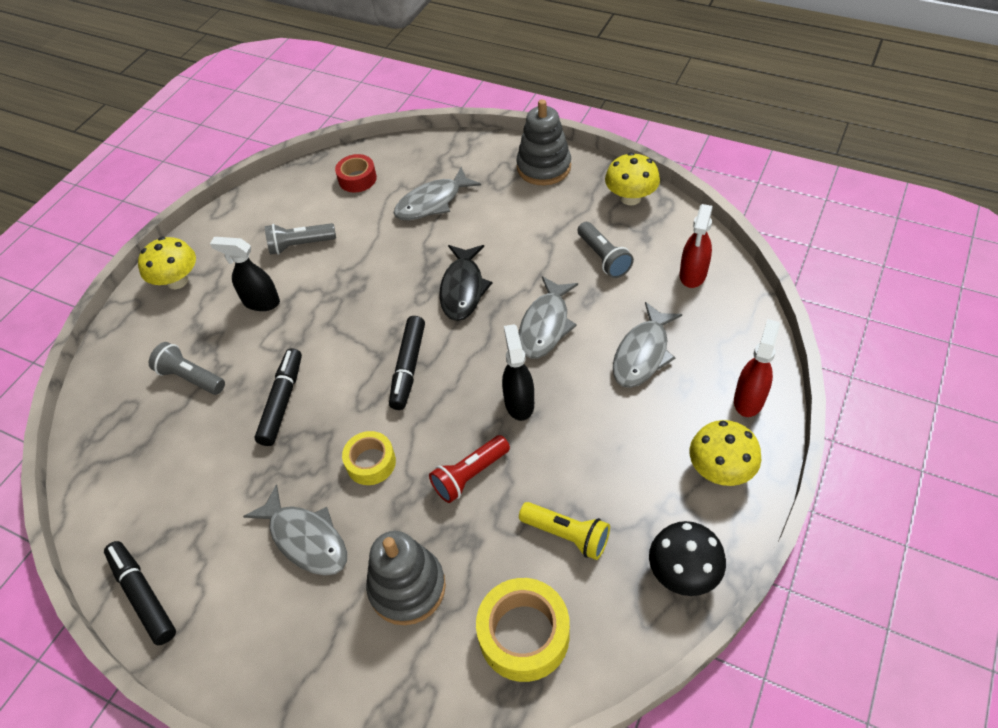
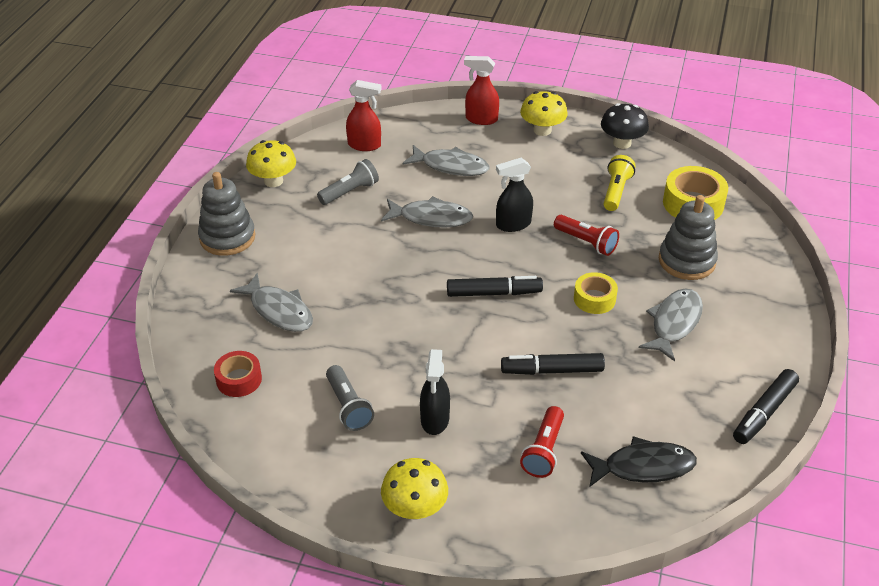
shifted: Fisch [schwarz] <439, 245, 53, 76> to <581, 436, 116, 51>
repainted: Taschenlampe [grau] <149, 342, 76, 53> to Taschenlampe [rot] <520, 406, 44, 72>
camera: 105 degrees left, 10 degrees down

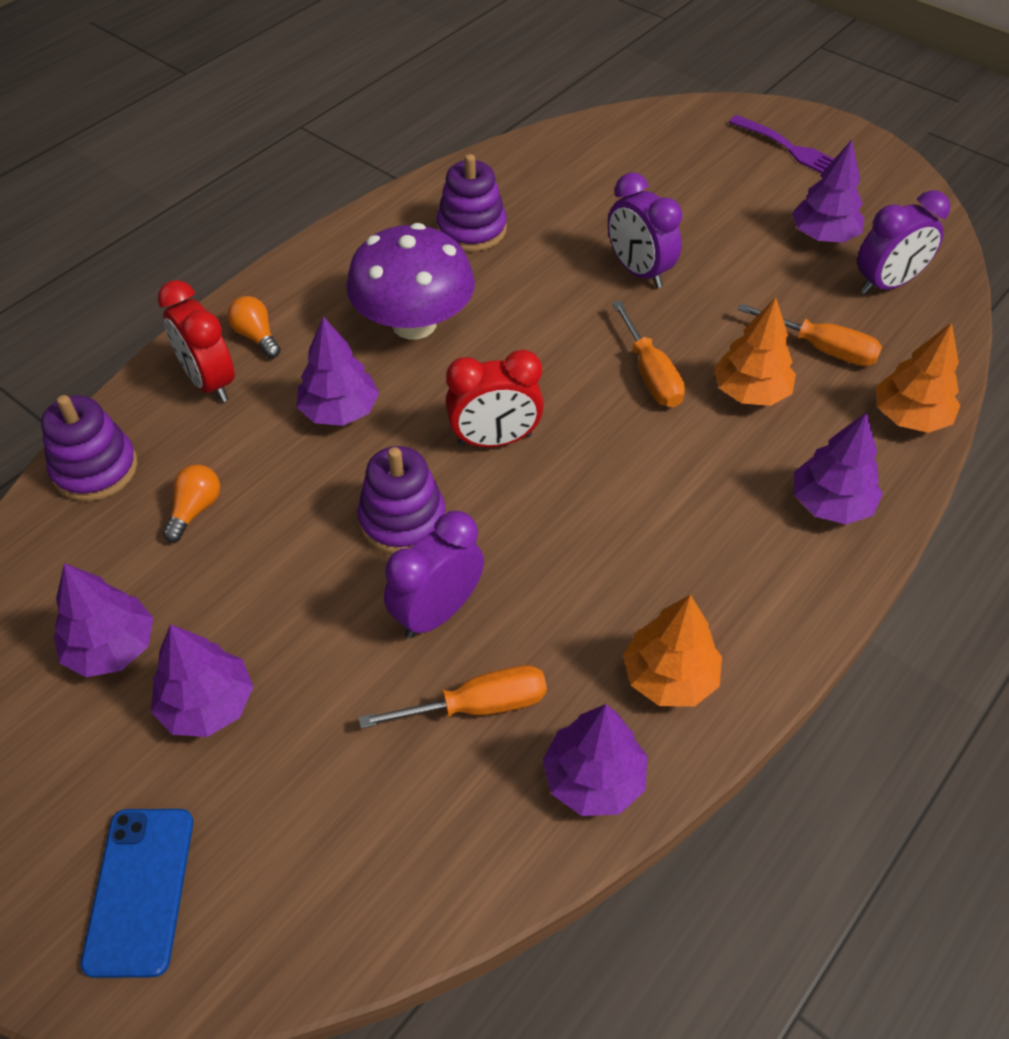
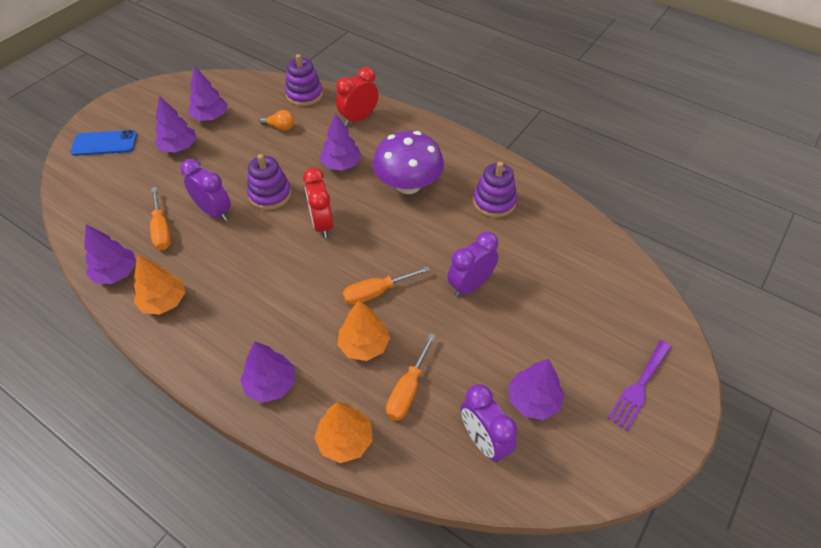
gone: Glühbirne [orange] <227, 296, 54, 62>
camera: 85 degrees right, 0 degrees up

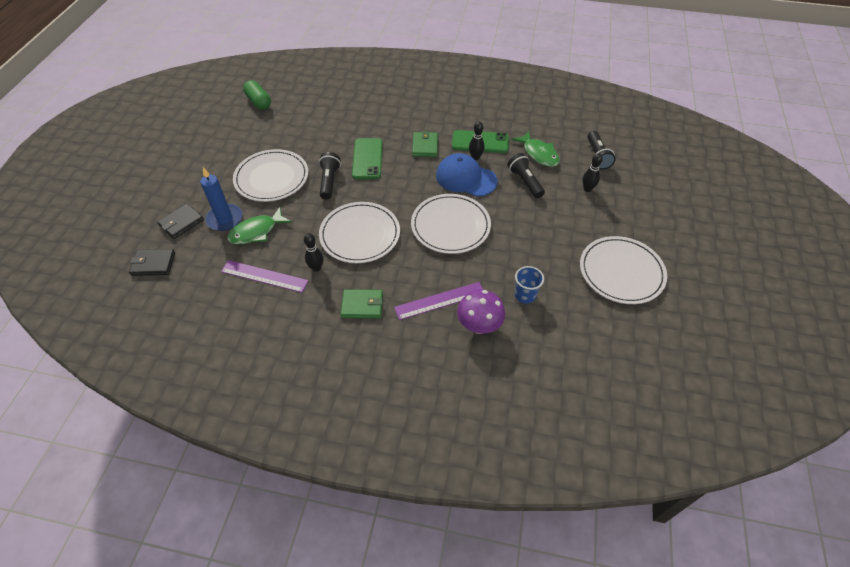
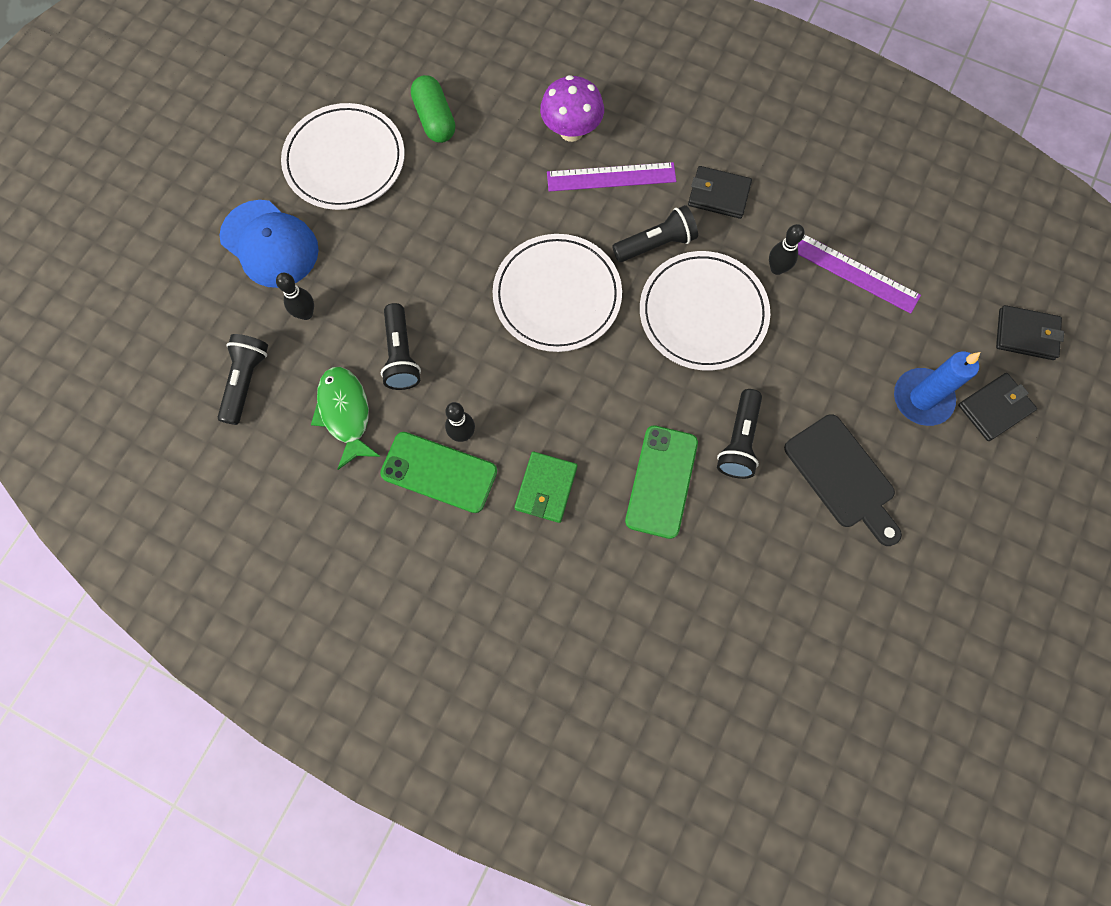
gone: Fisch [grün] <227, 207, 65, 38>; Becher [blau] <515, 266, 29, 38>
new: Taschenlampe [schwarz] <612, 205, 86, 57>
shifted: Kapsel [grün] <243, 80, 28, 30> to <411, 75, 44, 68>; Kappe [blau] <436, 153, 61, 44> to <220, 200, 99, 88>
swapped: Teller [weiß] <233, 149, 75, 53> to Schneidebrett [schwarz] <784, 414, 118, 132>
repainted: Geldbörse [grün] <341, 289, 42, 29> to Geldbörse [schwarz] <688, 166, 64, 53>
camera: 165 degrees left, 20 degrees up

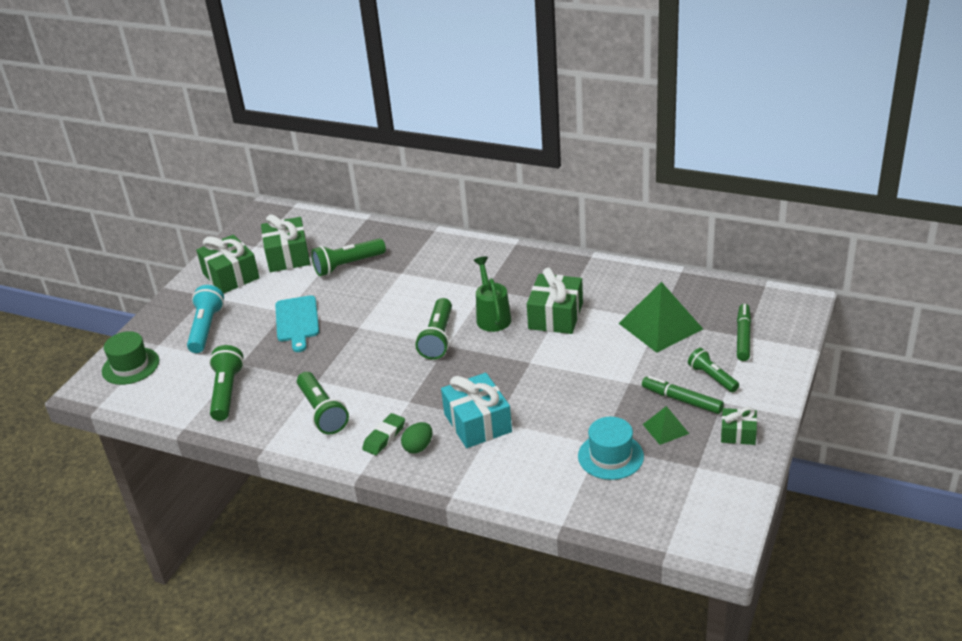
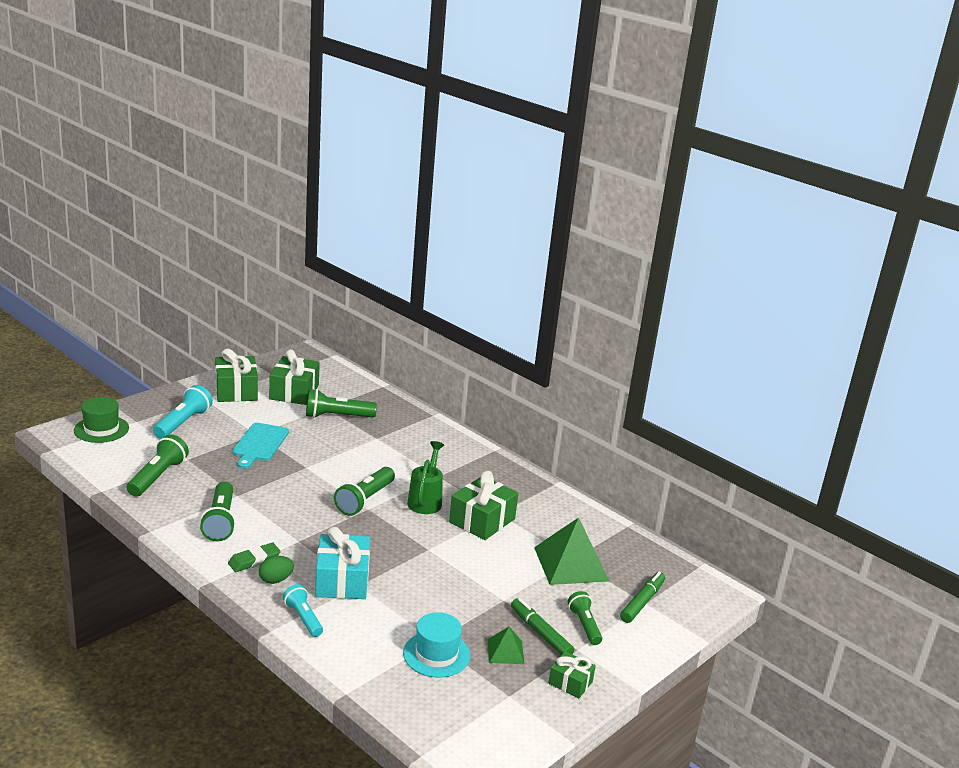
new: Taschenlampe [türkis] <283, 584, 40, 53>
camera: 15 degrees right, 10 degrees down

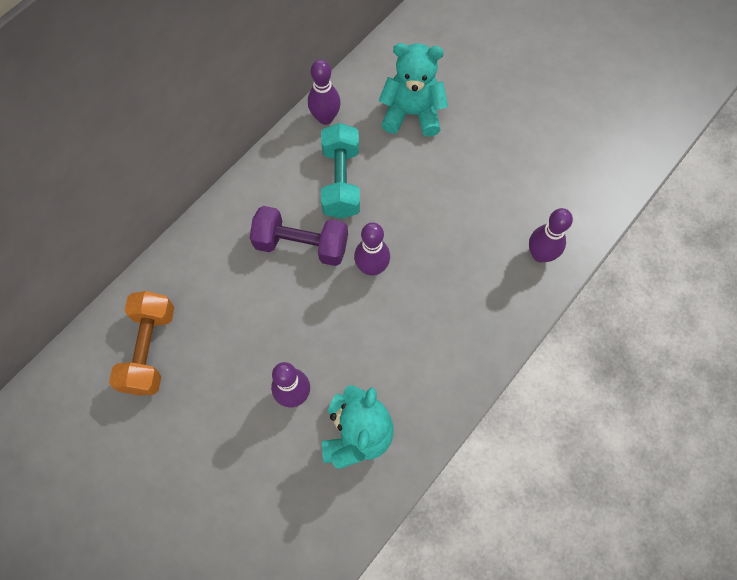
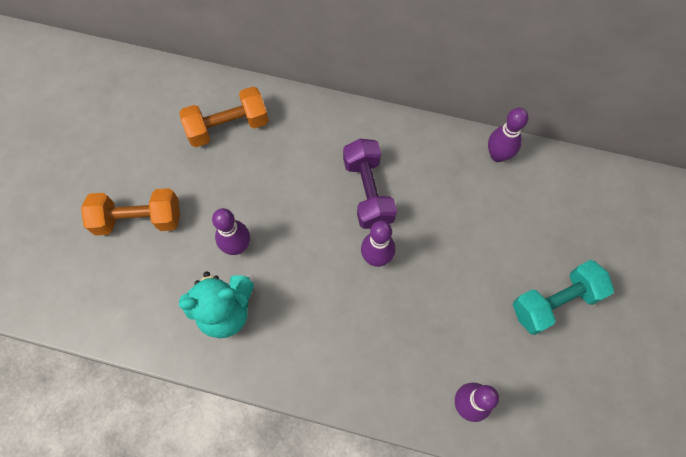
gone: Teddybär [türkis] <378, 43, 70, 94>
new: Hantel [orange] <81, 188, 99, 48>
shifted: Hantel [türkis] <321, 123, 39, 96> to <513, 260, 101, 75>
camera: 65 degrees right, 0 degrees up

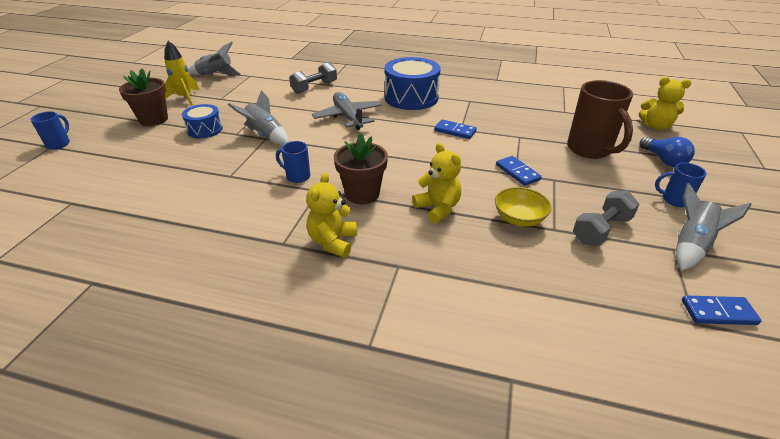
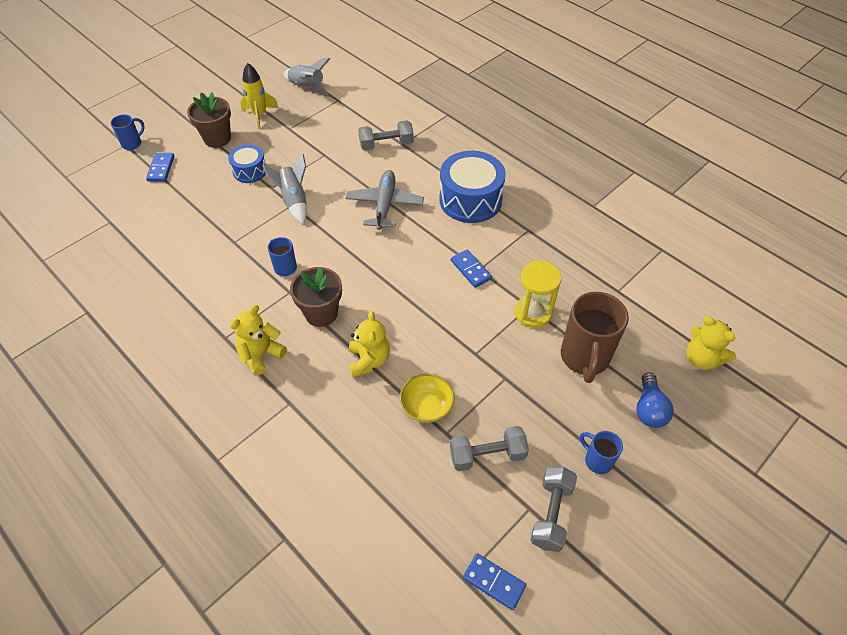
new: Sanduhr [gelb] <515, 261, 46, 67>
shifted: Dominostein [blau] <496, 156, 46, 30> to <146, 153, 28, 29>
swapped: Rakete [grau] <676, 183, 76, 88> to Hantel [grau] <531, 466, 46, 86>
camera: 30 degrees right, 15 degrees up

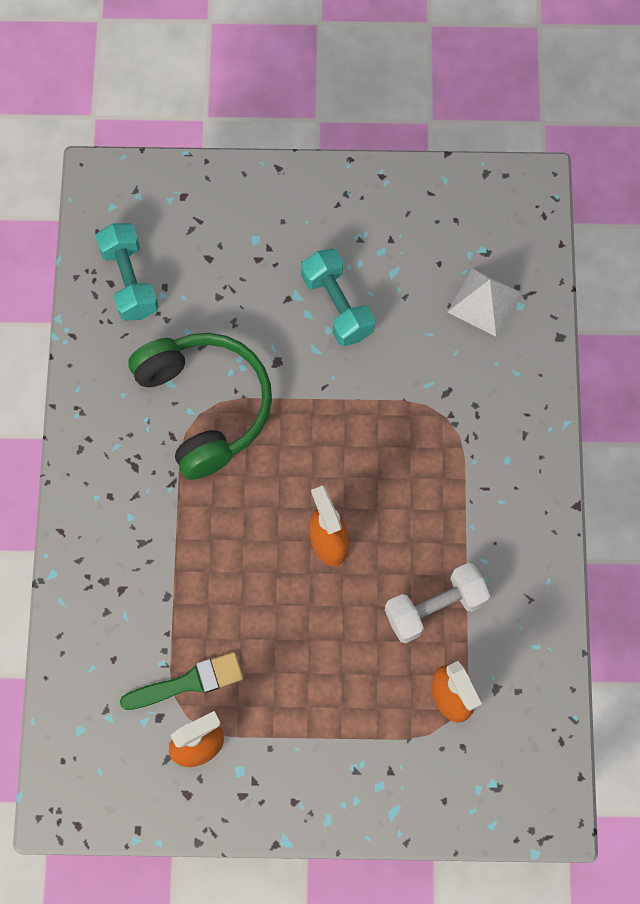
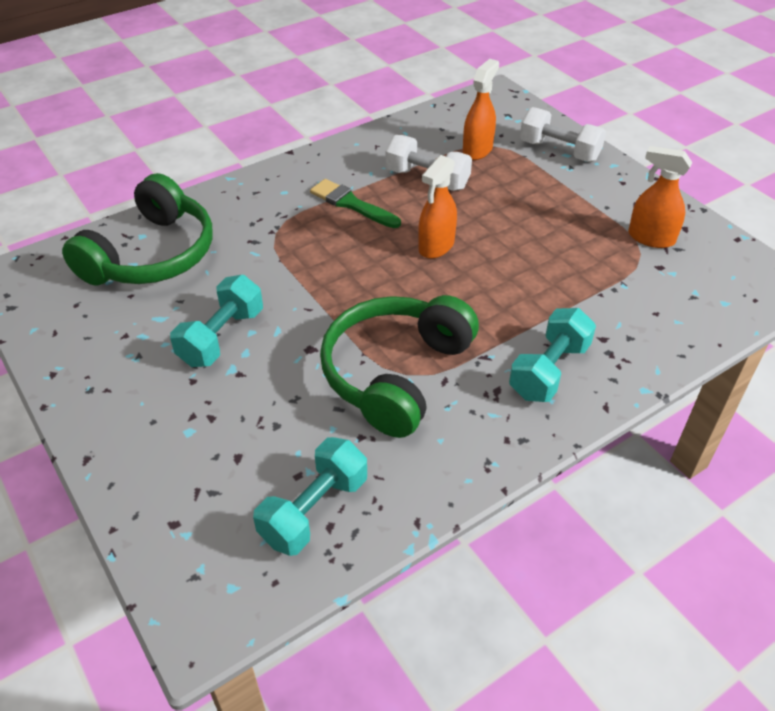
new: Hantel [weiß] <520, 107, 86, 55>; Hantel [türkis] <509, 308, 87, 94>
shifted: Pinsel [grün] <120, 652, 123, 58> to <310, 179, 91, 49>
swapped: Pyramide [weiß] <447, 268, 74, 69> to Kopfhörer [grün] <62, 173, 151, 112>
camera: 125 degrees left, 25 degrees down

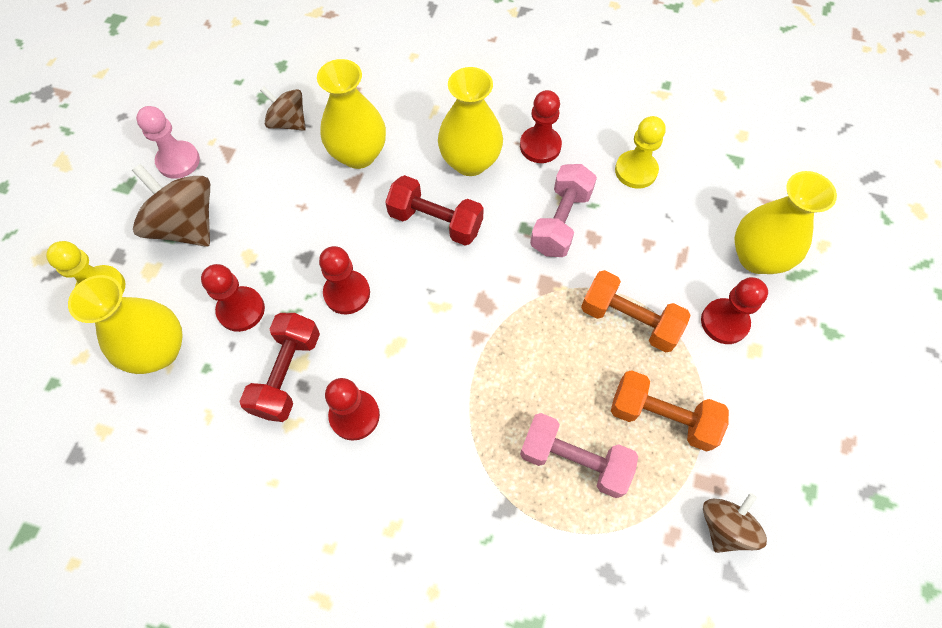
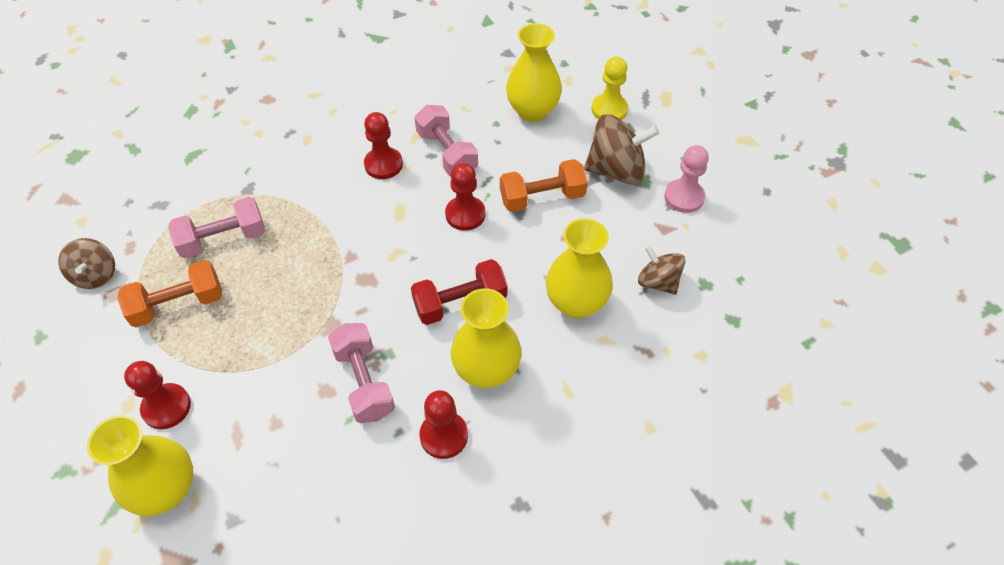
gone: Bauer [gelb] <615, 116, 51, 73>; Bauer [rot] <201, 264, 64, 68>
shifted: Hantel [orange] <581, 270, 110, 83> to <500, 159, 88, 53>
repainted: Hantel [rot] <239, 313, 81, 109> to Hantel [rosa] <414, 105, 64, 71>
rotated: Kreisel [braun] <260, 87, 46, 44> = <638, 245, 47, 50> 120 degrees counterclockwise
camera: 135 degrees right, 10 degrees down

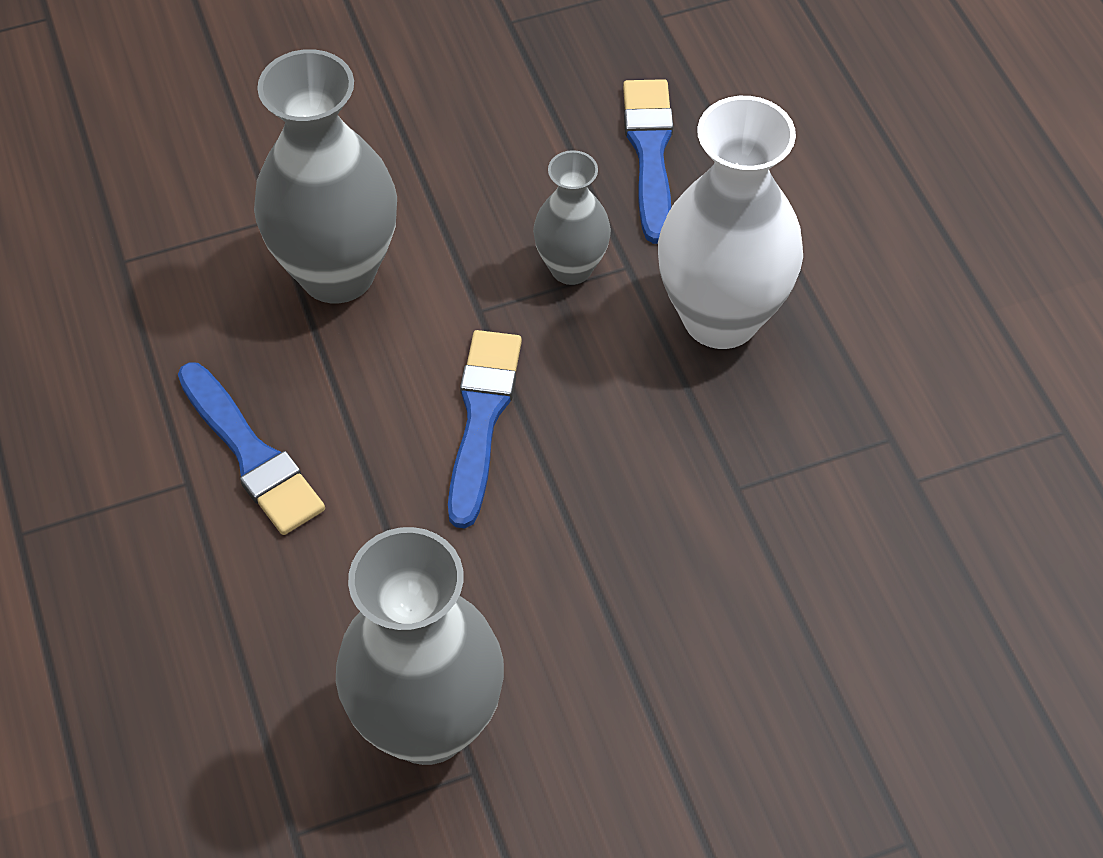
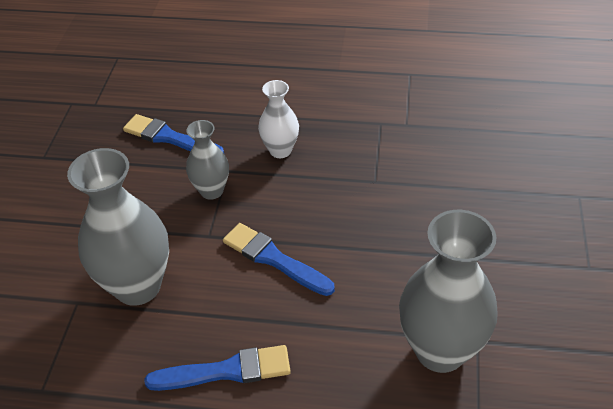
scaled: Vase [weiß] <658, 96, 145, 253> = <258, 80, 41, 78> x0.56
camera: 60 degrees left, 10 degrees down

